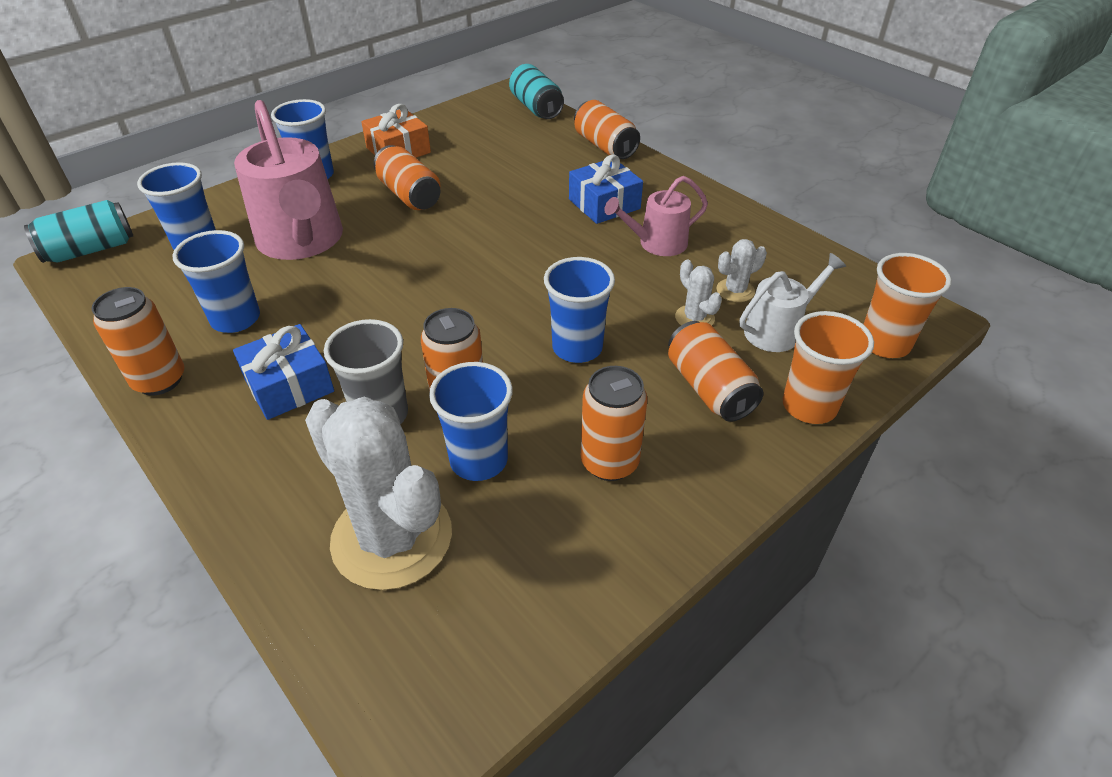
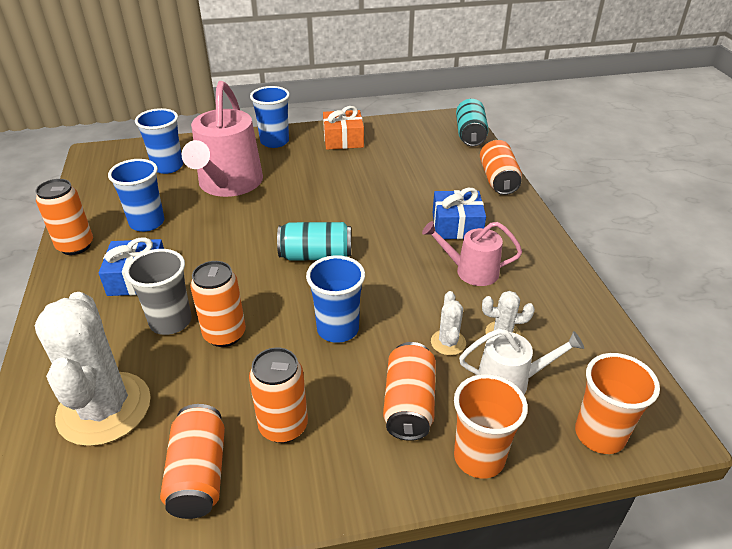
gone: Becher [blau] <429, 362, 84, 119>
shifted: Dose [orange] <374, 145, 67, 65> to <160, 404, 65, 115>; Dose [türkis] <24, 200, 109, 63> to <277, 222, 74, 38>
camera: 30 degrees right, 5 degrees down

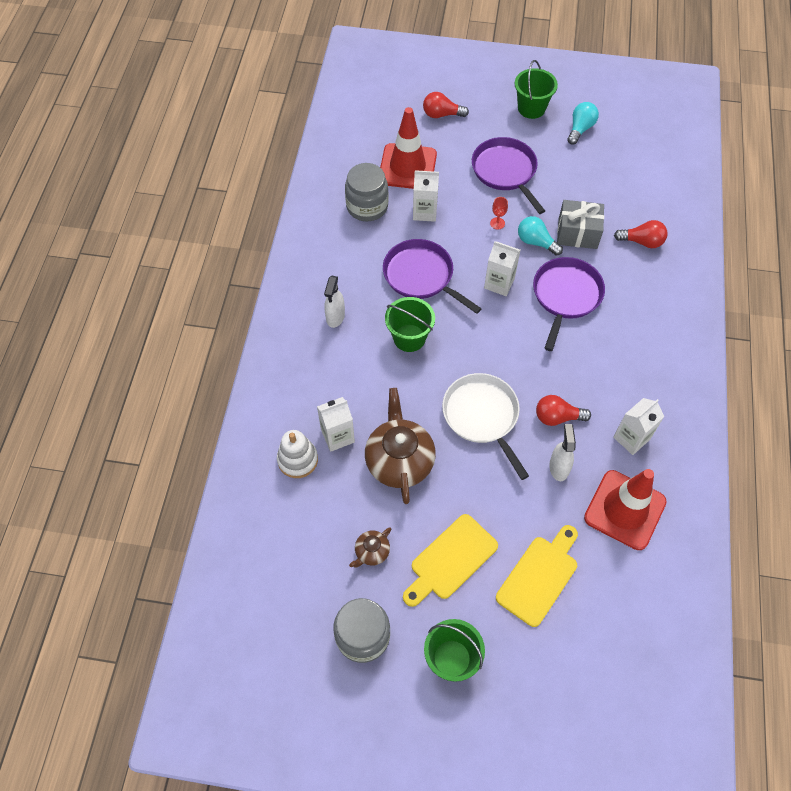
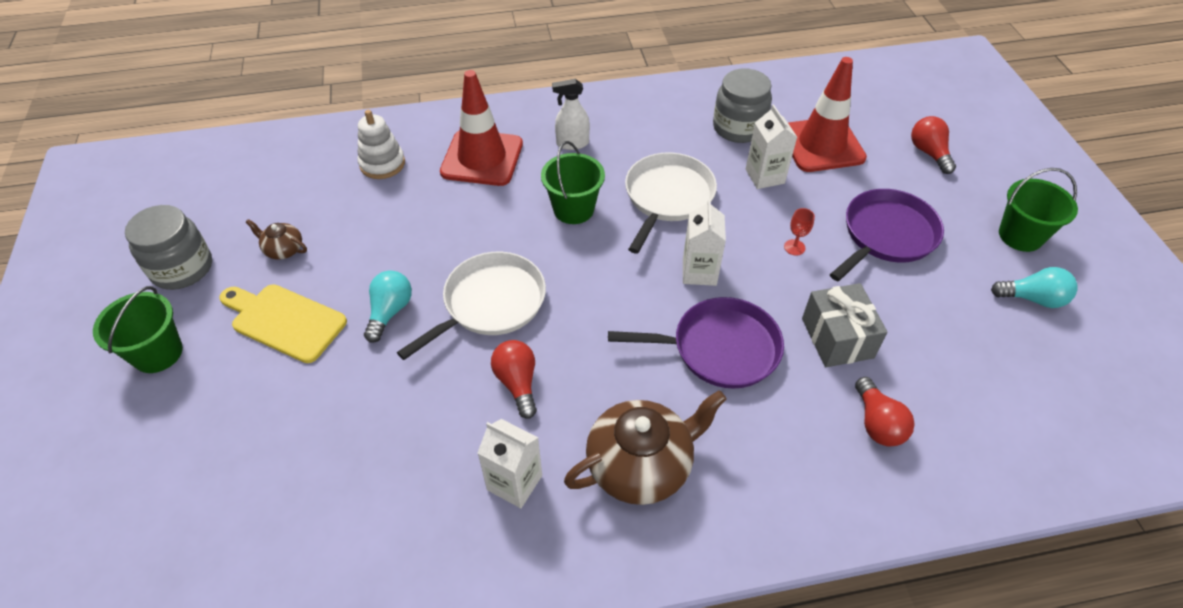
gone: Getränkekarton [weiß] <317, 397, 38, 55>; Sprühflasche [weiß] <549, 424, 27, 57>; Schneidebrett [gelb] <496, 525, 82, 102>
shifted: Glühbirne [türkis] <518, 216, 45, 40> to <364, 270, 48, 73>; Teekanne [braun] <365, 388, 71, 116> to <564, 390, 162, 115>; Leitkegel [rot] <584, 469, 83, 81> to <440, 70, 83, 116>
repainted: Pfanne [lila] <383, 239, 99, 75> to Pfanne [weiß] <625, 152, 92, 102>
camera: 70 degrees right, 10 degrees down

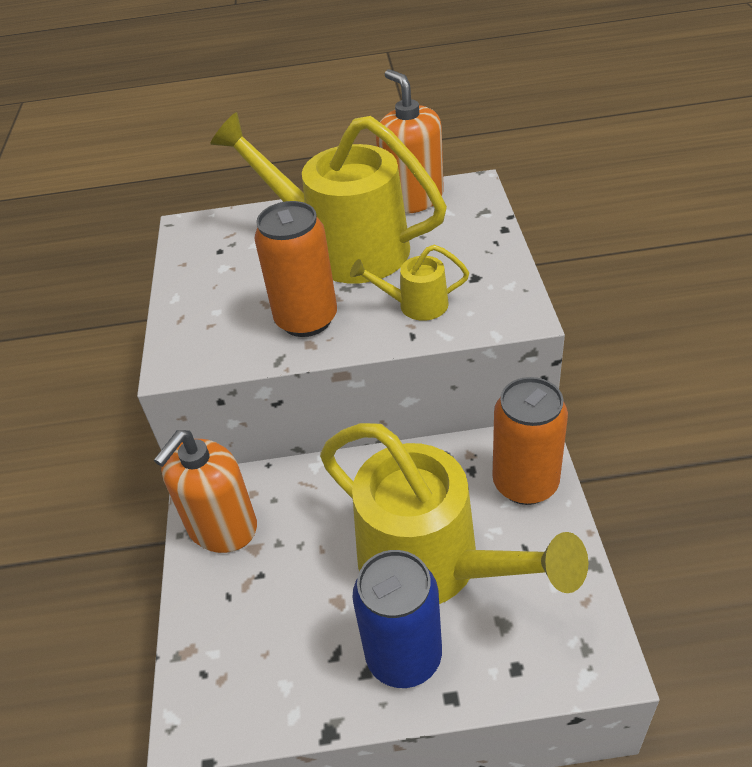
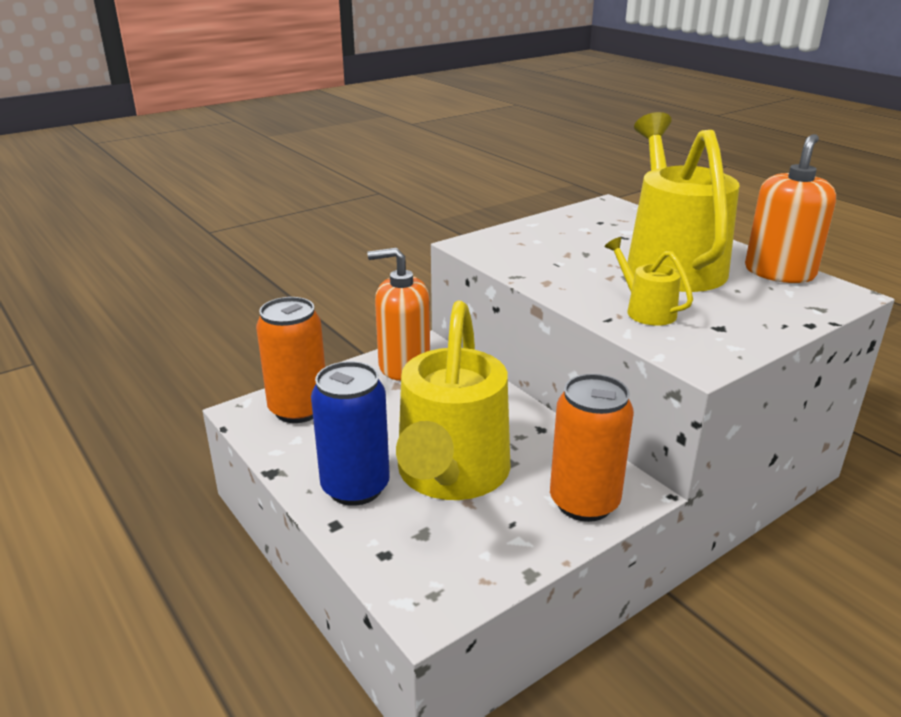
shifted: Dose [orange] <254, 201, 83, 136> to <256, 297, 69, 126>
camera: 55 degrees right, 15 degrees down

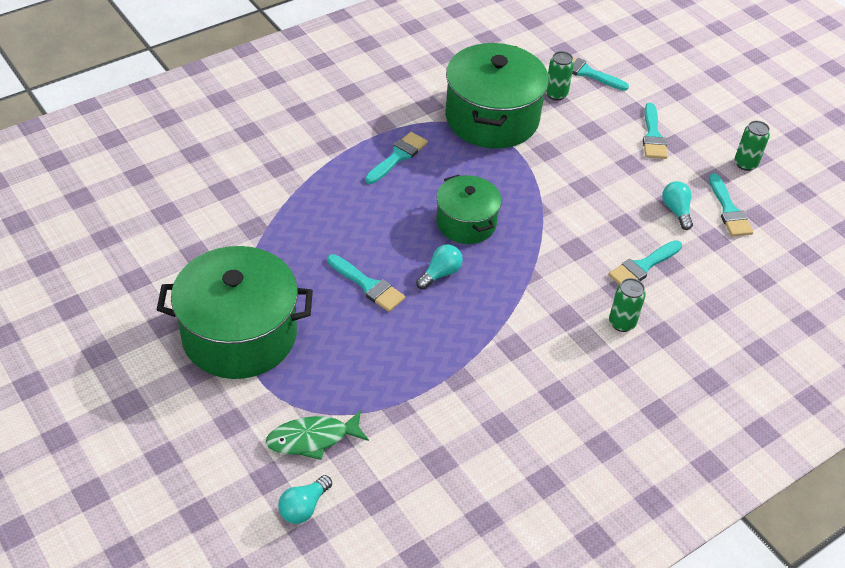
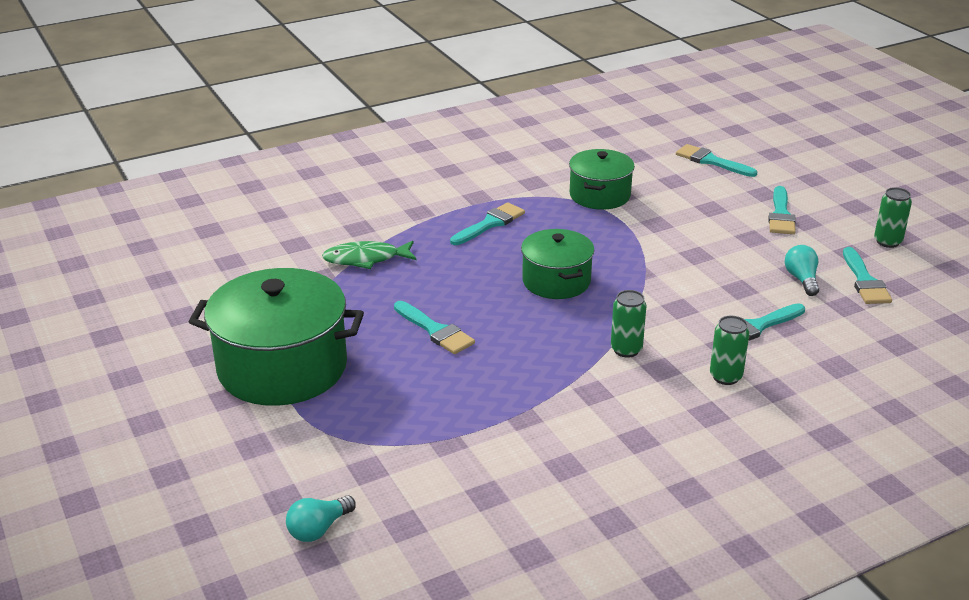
gone: Glühbirne [türkis] <416, 244, 47, 46>
shifted: Dose [grün] <546, 51, 28, 50> to <611, 290, 35, 68>; Fisch [grün] <266, 410, 103, 50> to <322, 241, 95, 28>
scaled: Kochtopf [grün] <445, 43, 104, 105> = <569, 149, 66, 61> x0.59
camera: 10 degrees right, 15 degrees down

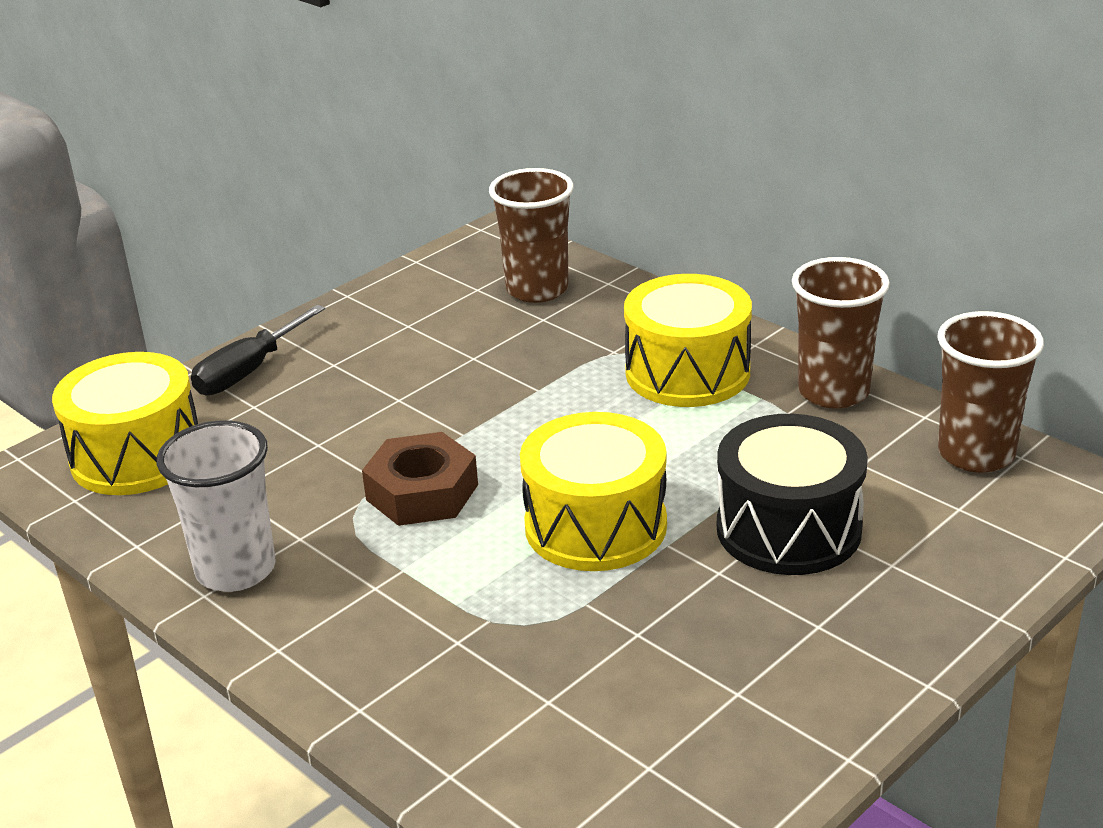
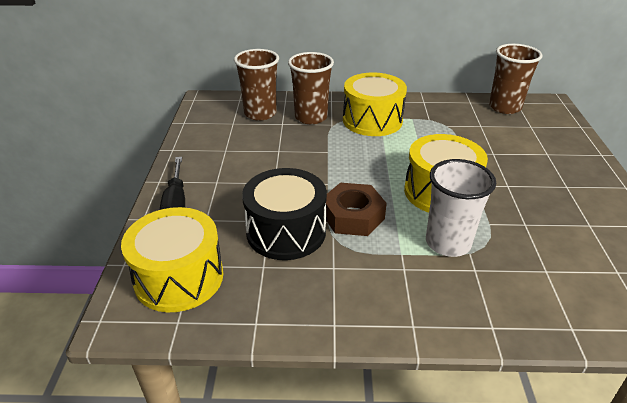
shifted: Becher [braun] <792, 257, 98, 152> to <288, 52, 46, 72>; Trommel [schwarz] <717, 414, 151, 161> to <242, 168, 85, 92>; Becher [weiß] <157, 420, 119, 172> to <426, 159, 70, 98>
camera: 45 degrees left, 5 degrees up

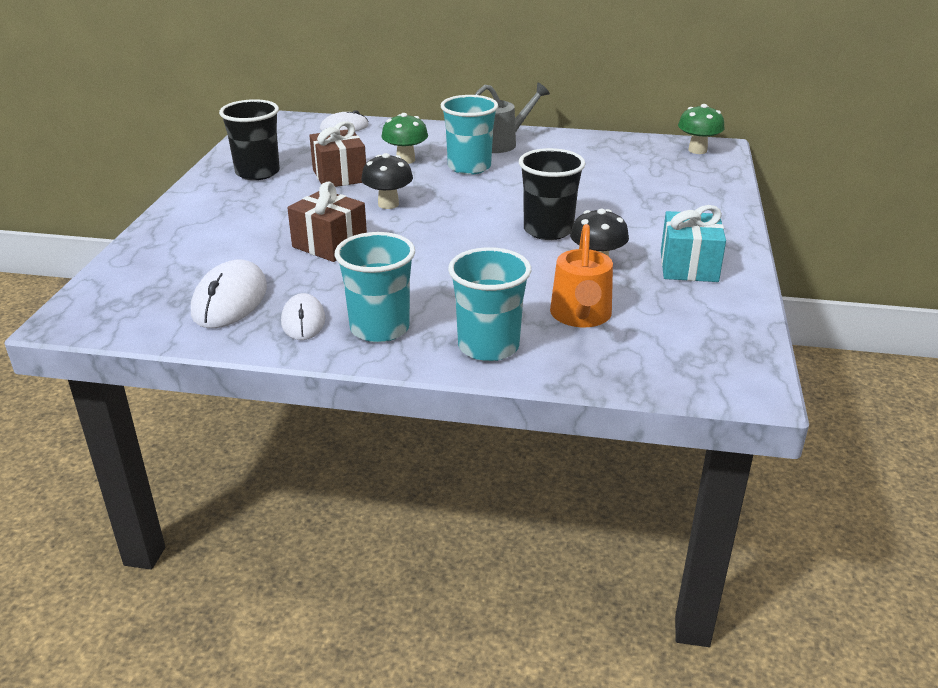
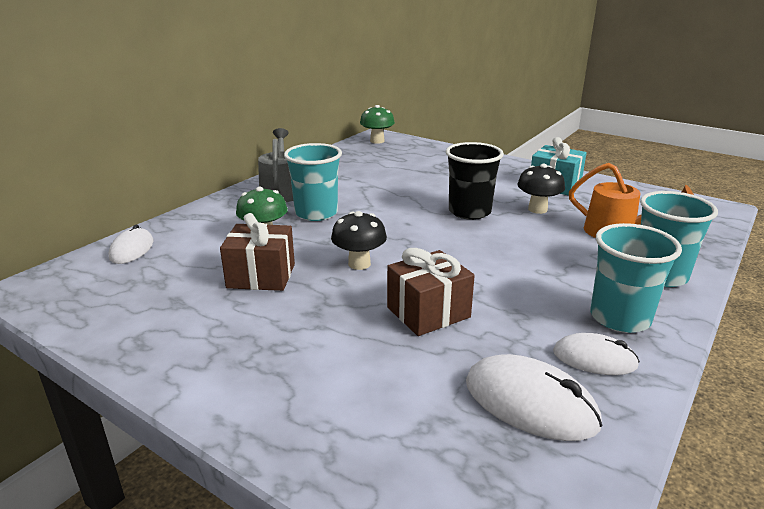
gone: Becher [schwarz] <219, 99, 61, 81>
camera: 65 degrees left, 5 degrees down

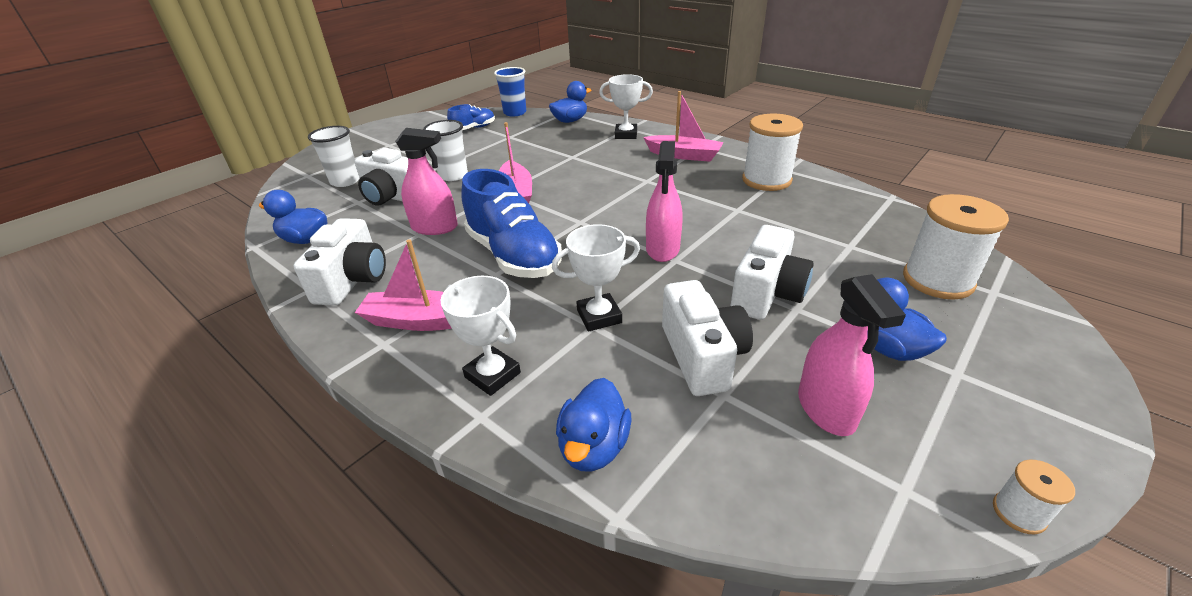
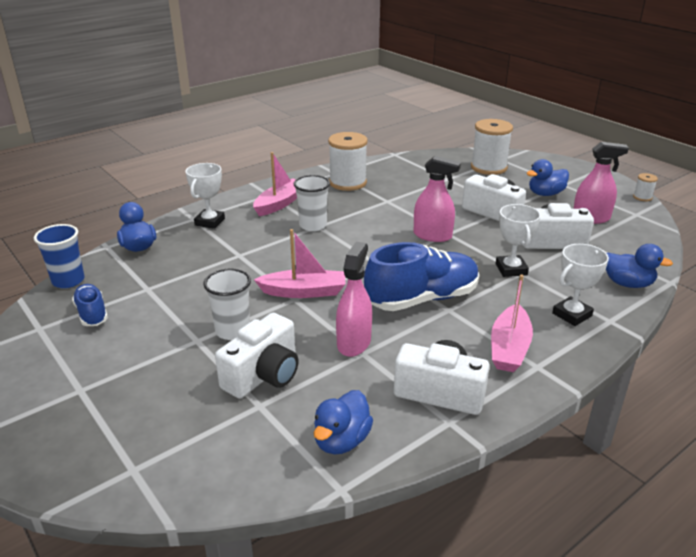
shifted: Becher [weiß] <308, 126, 52, 61> to <294, 175, 36, 56>
camera: 80 degrees left, 5 degrees down

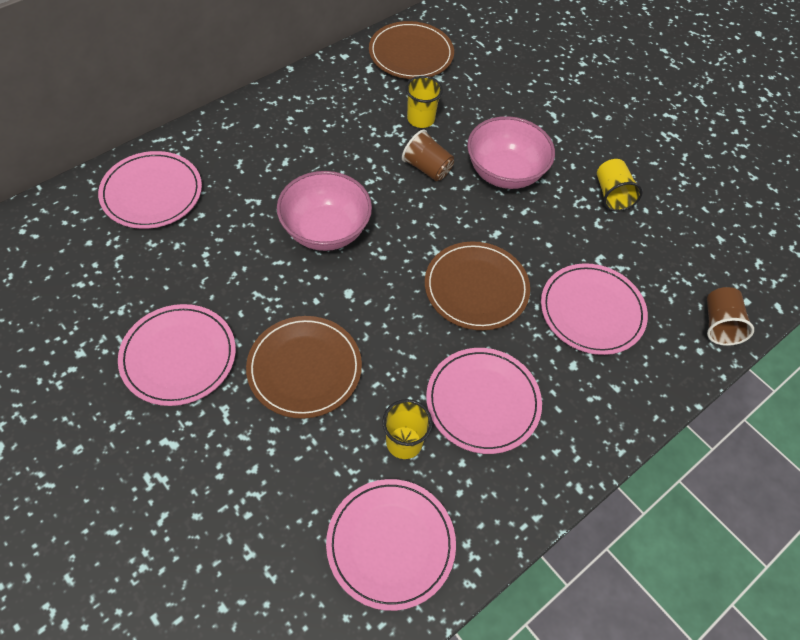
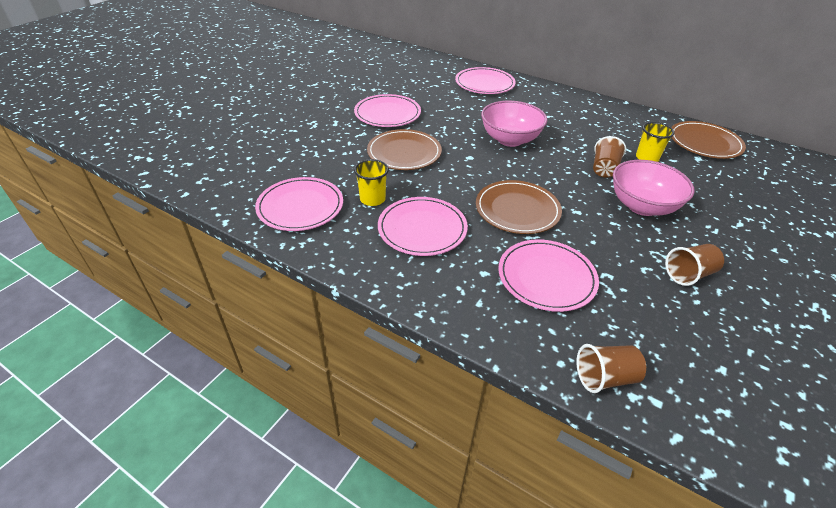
repainted: Becher [gelb] <597, 159, 46, 53> to Becher [braun] <665, 244, 59, 42>
camera: 75 degrees right, 15 degrees down

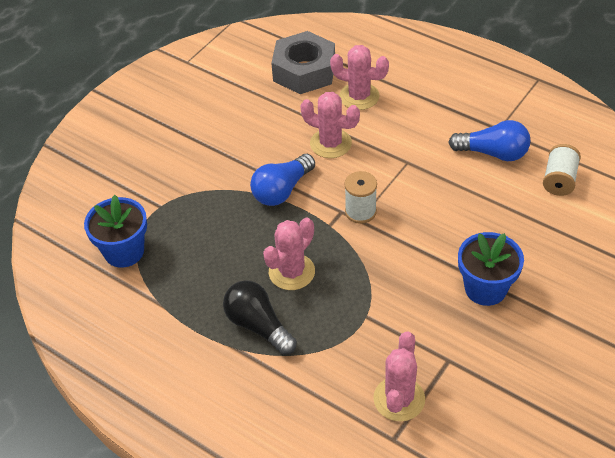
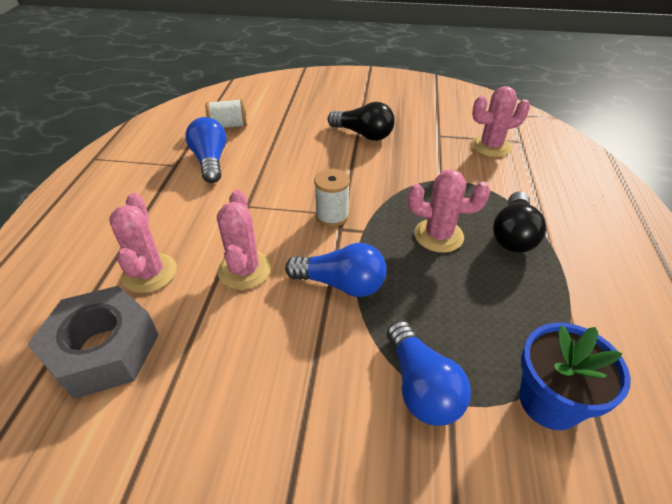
new: Glühbirne [blau] <387, 321, 84, 105>
swapped: Blumentopf [blau] <458, 232, 66, 74> to Glühbirne [schwarz] <328, 102, 67, 39>
camera: 120 degrees left, 5 degrees down

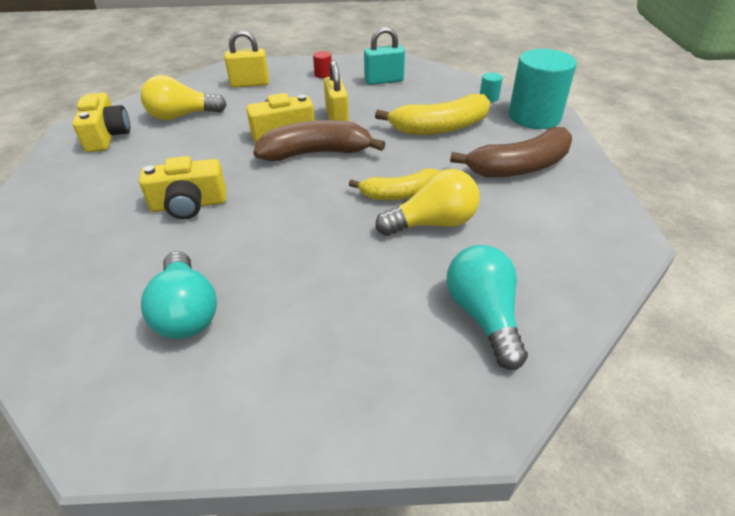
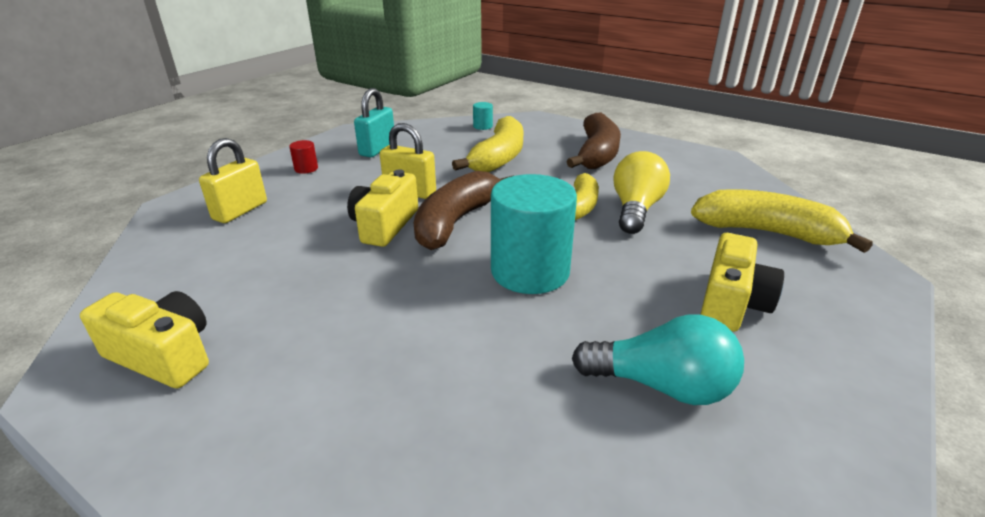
gone: Glühbirne [gelb] <141, 75, 86, 45>
shifted: Vollzylinder [türkis] <509, 49, 68, 80> to <491, 174, 86, 120>; Kamera [gelb] <139, 156, 87, 63> to <700, 233, 84, 98>
swapped: Glühbirne [türkis] <447, 245, 81, 125> to Banane [gelb] <691, 189, 182, 64>
camera: 55 degrees left, 10 degrees down

